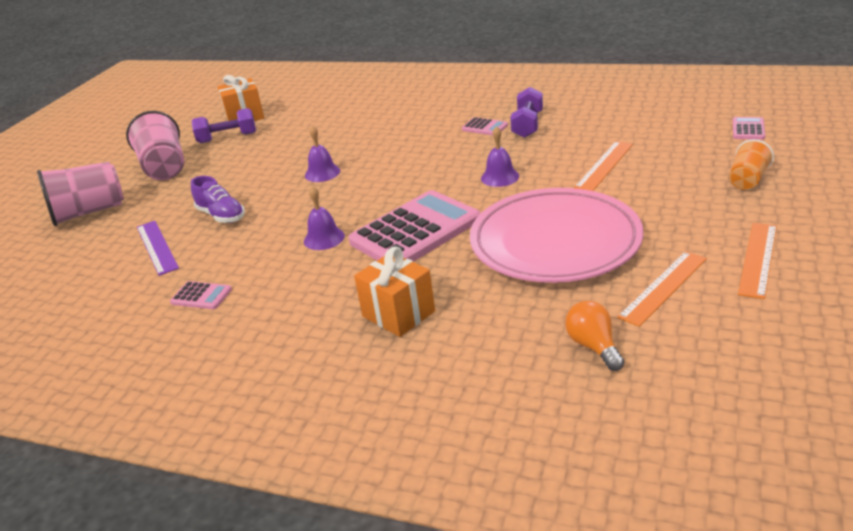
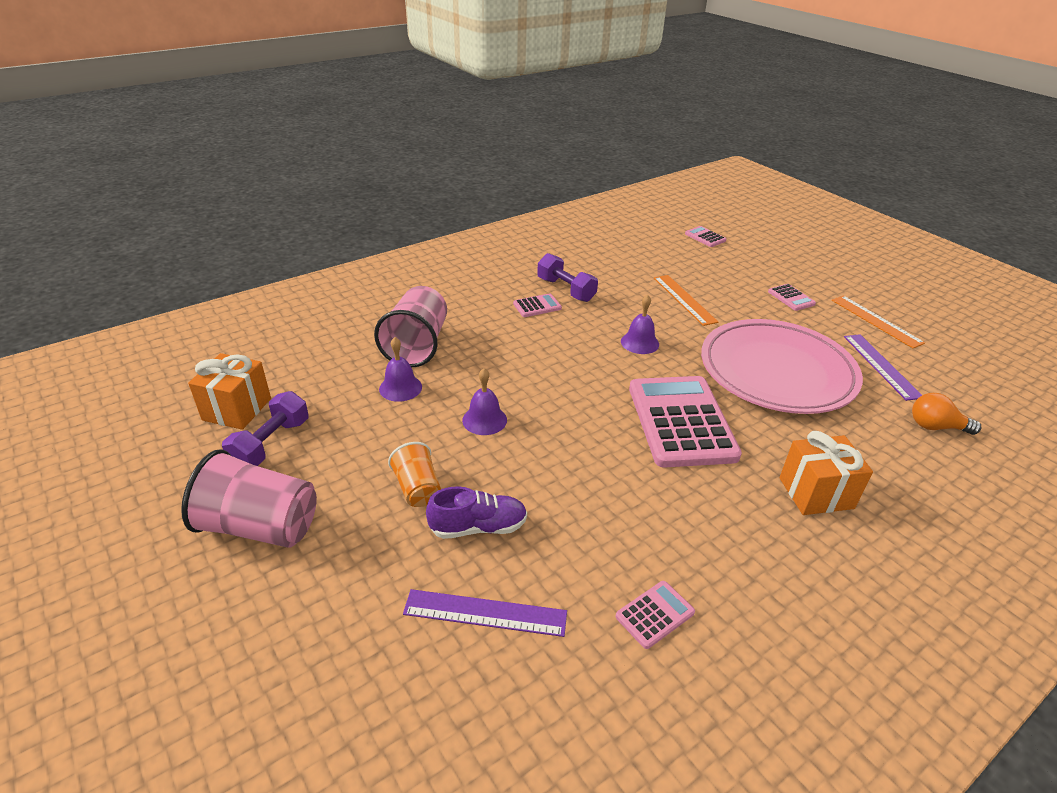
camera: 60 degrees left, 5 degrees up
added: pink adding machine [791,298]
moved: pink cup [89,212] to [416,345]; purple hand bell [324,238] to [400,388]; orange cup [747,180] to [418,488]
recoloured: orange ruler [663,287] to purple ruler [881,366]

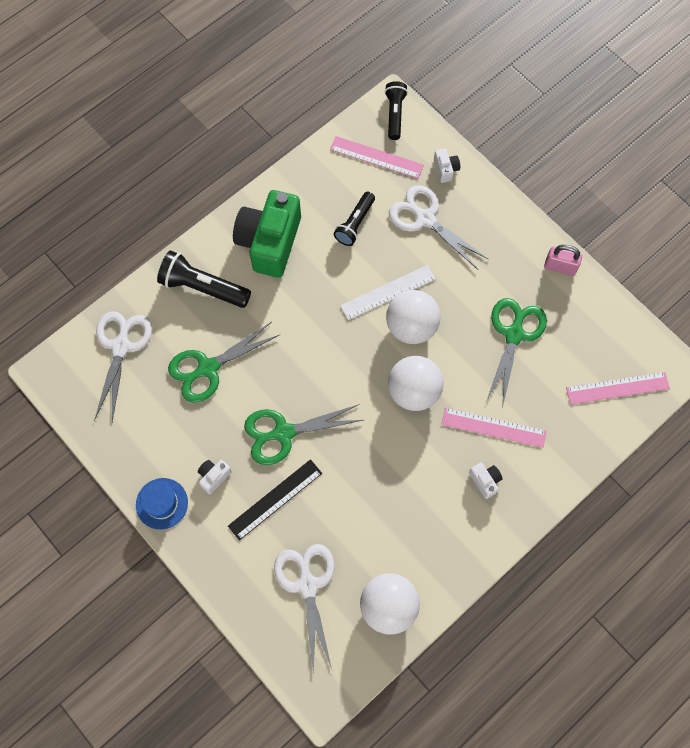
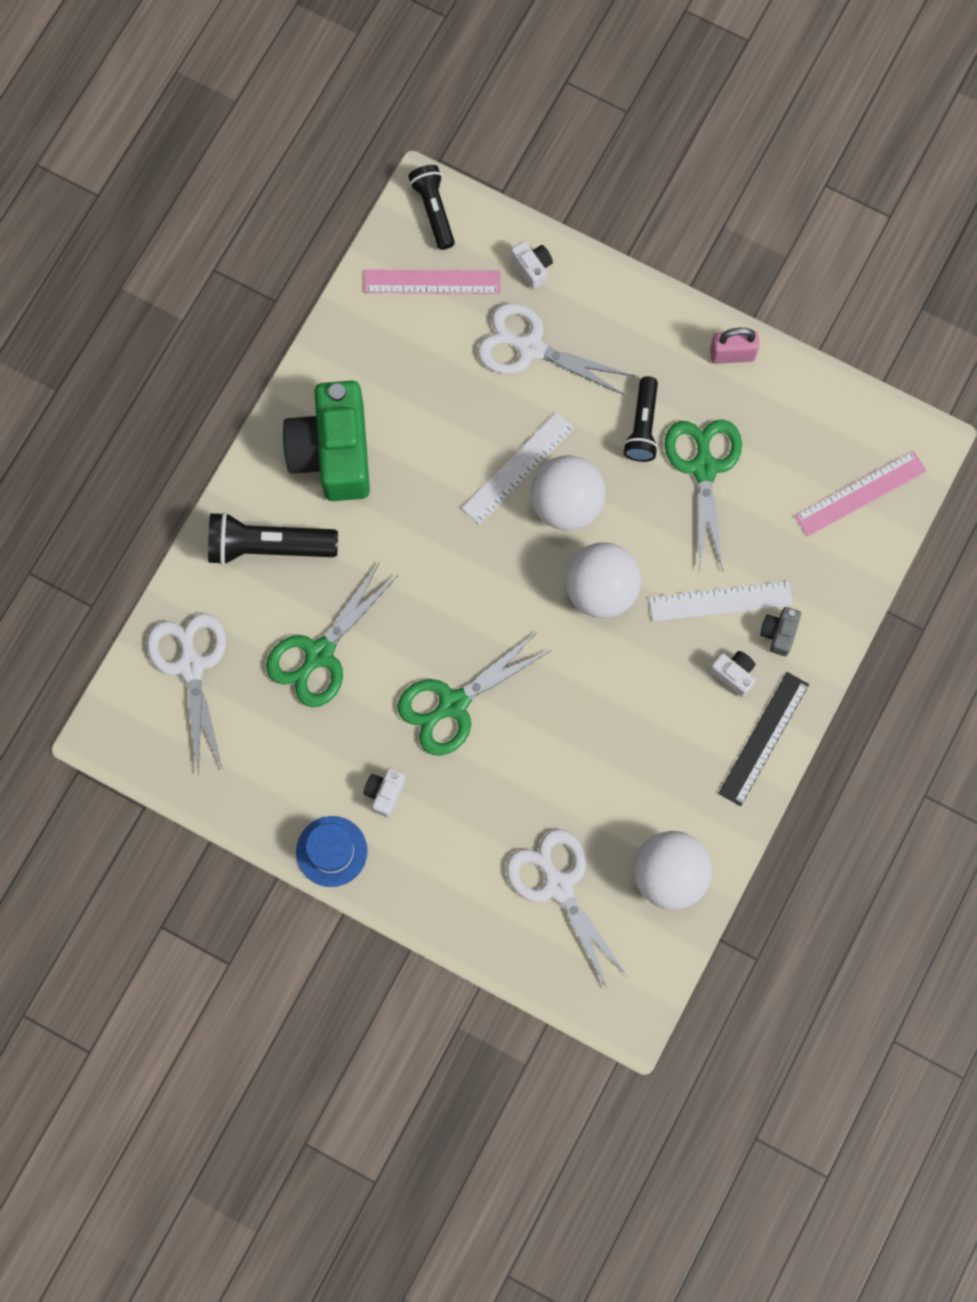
camera: 20 degrees left, 5 degrees up
added: grey photo camera [779,633]
moved: ebony ruler [275,499] to [763,738]; ebony torch [355,224] to [642,426]
recoloured: pink ruler [493,427] to snow-white ruler [720,601]

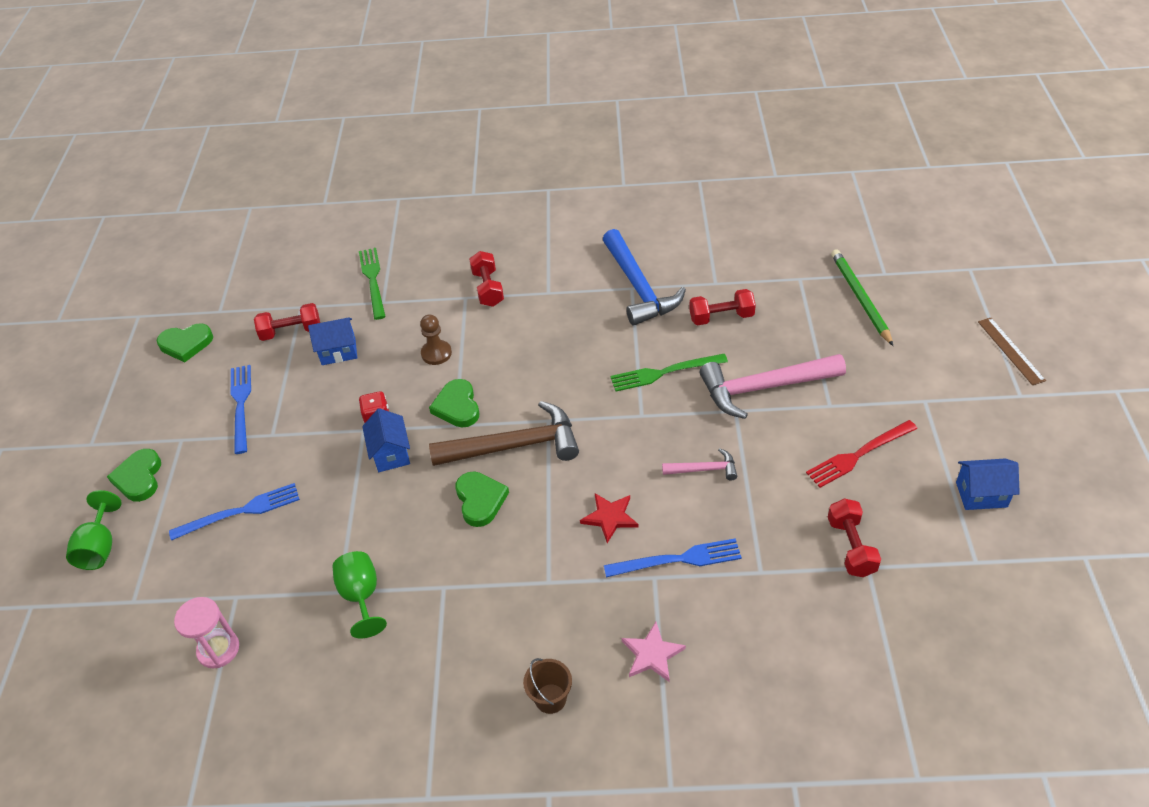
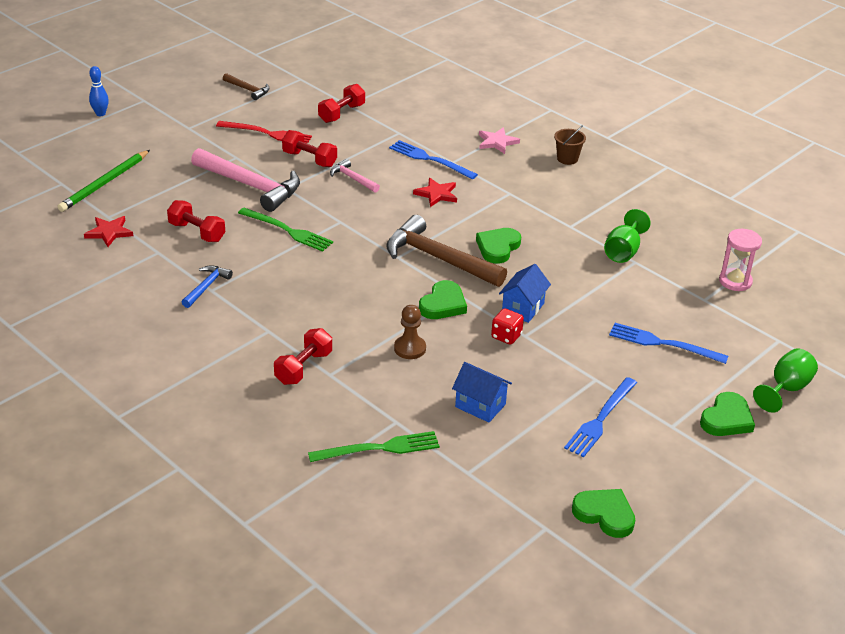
camera: 140 degrees left, 10 degrees down
added: crimson star [109,232]
moved: crimson hand weight [291,331] to [309,159]
replaced: cobalt toy house [981,494] to brown hammer [248,90]; brown ruler [1011,350] to cobalt skittle [100,114]
turned: leaf-green dinner fork [373,280] = [379,448] 135 degrees counterclockwise
resized: cobalt hammer [638,287] = [206,287] x0.49

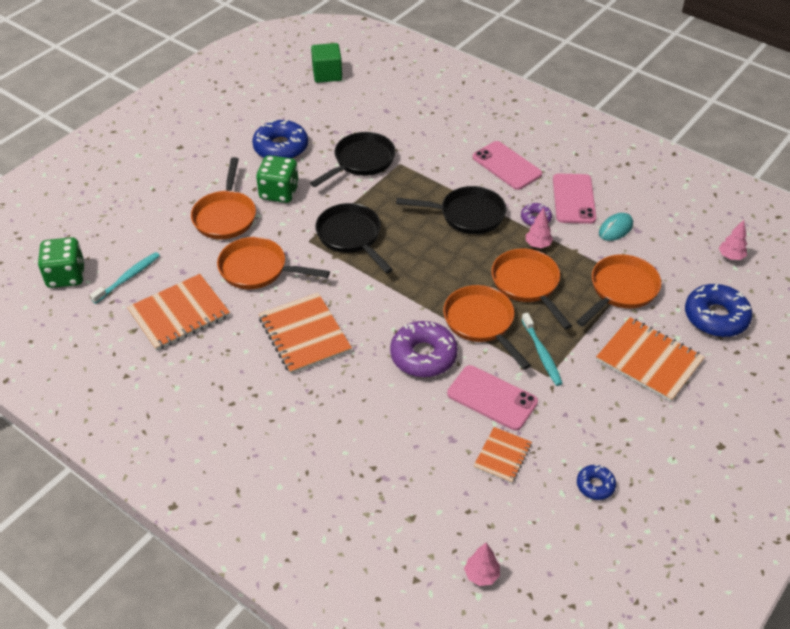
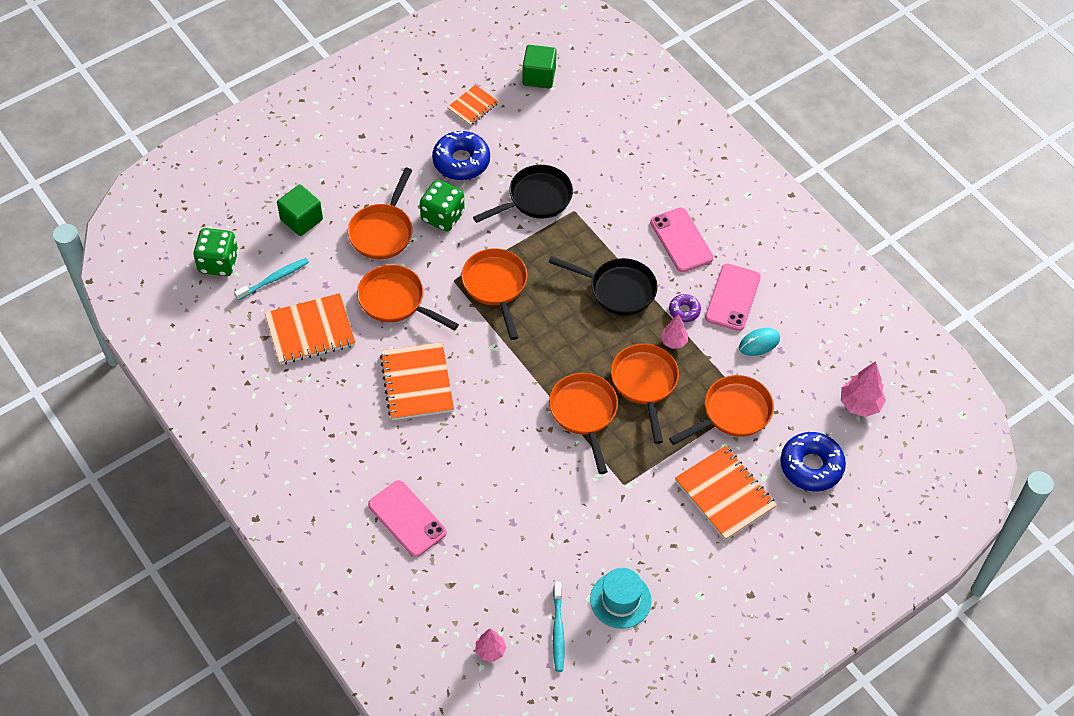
camera: 15 degrees right, 10 degrees up
removed: purple doughnut [423,356]
added: leaf-green solid cube [301,219]
moved: pink mobile phone [492,398] to [407,519]; orange notebook [502,456] to [473,106]; teal toothbrush [542,354] to [558,630]
replaced: cobalt doughnut [595,485] to teal hat [620,600]
recoloured: ebony pan [351,237] to orange pan [496,286]
resized: pink tree [730,257] = [860,404] x1.58

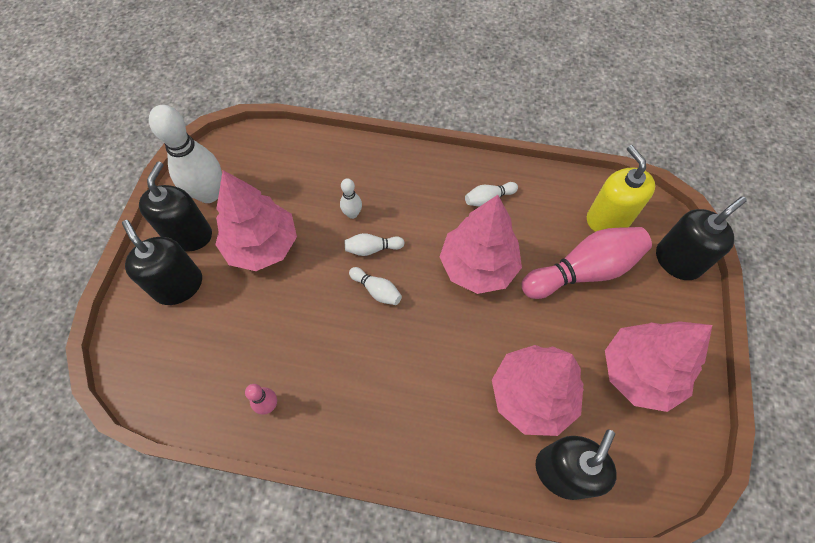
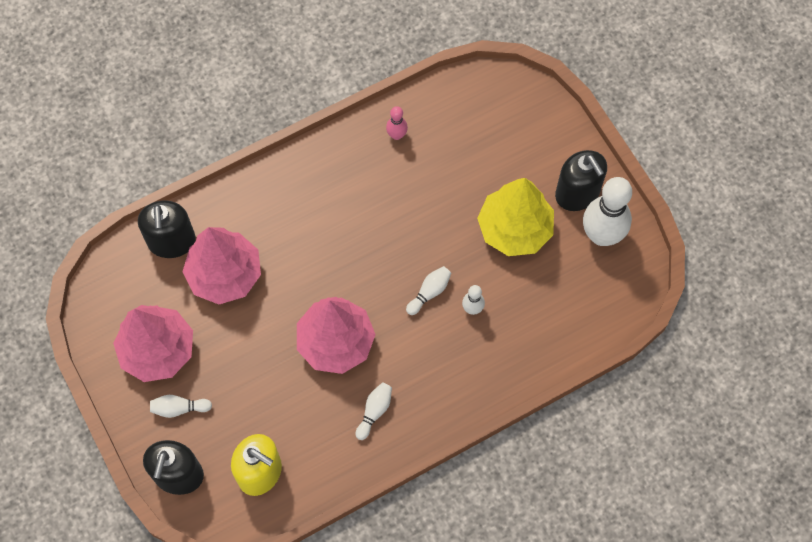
camera: 140 degrees right, 5 degrees up
removed: ebony soap pump [178,285]; pink skittle [583,271]
moved: snow-white skittle [377,290] to [179,408]
recoloured: pink tree [262,245] to yellow tree [514,229]

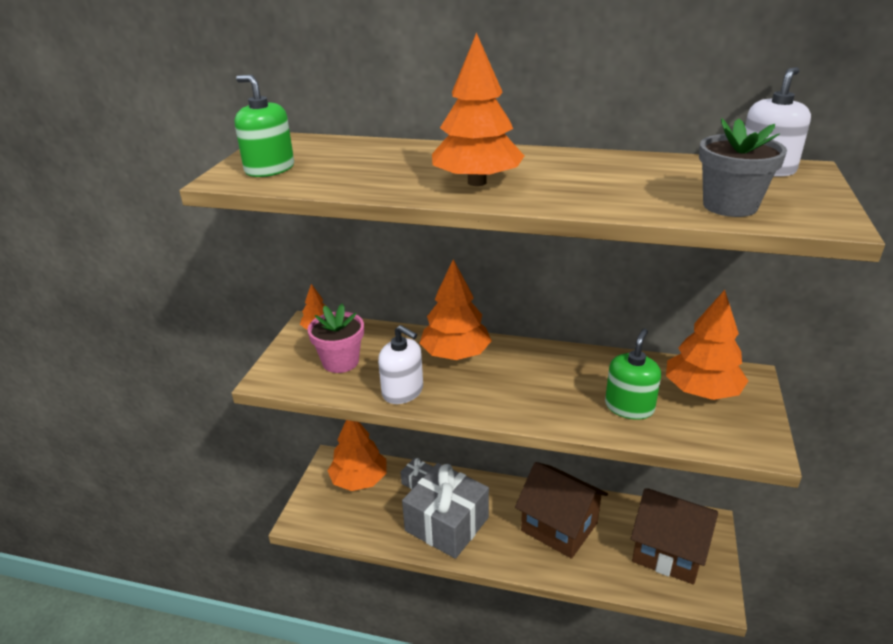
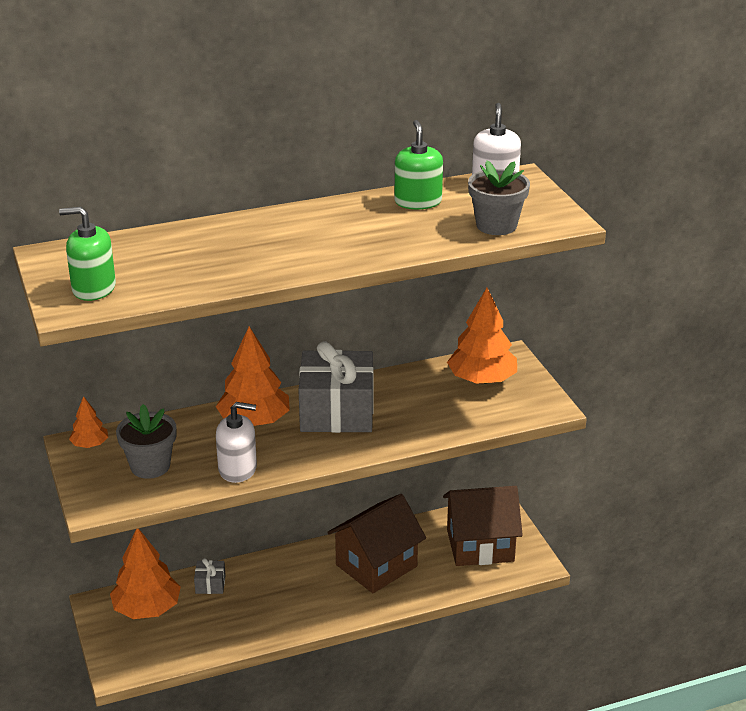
camera: 35 degrees left, 0 degrees up
removed: orange tree [477,182]
moved: grey gift [447,524] to [337,412]; leaf-green soap pump [629,407] to [418,202]
recoloured: pink flower pot [340,362] to grey flower pot [150,466]
turned: brown toy house [559,527] = [376,565] 45 degrees counterclockwise

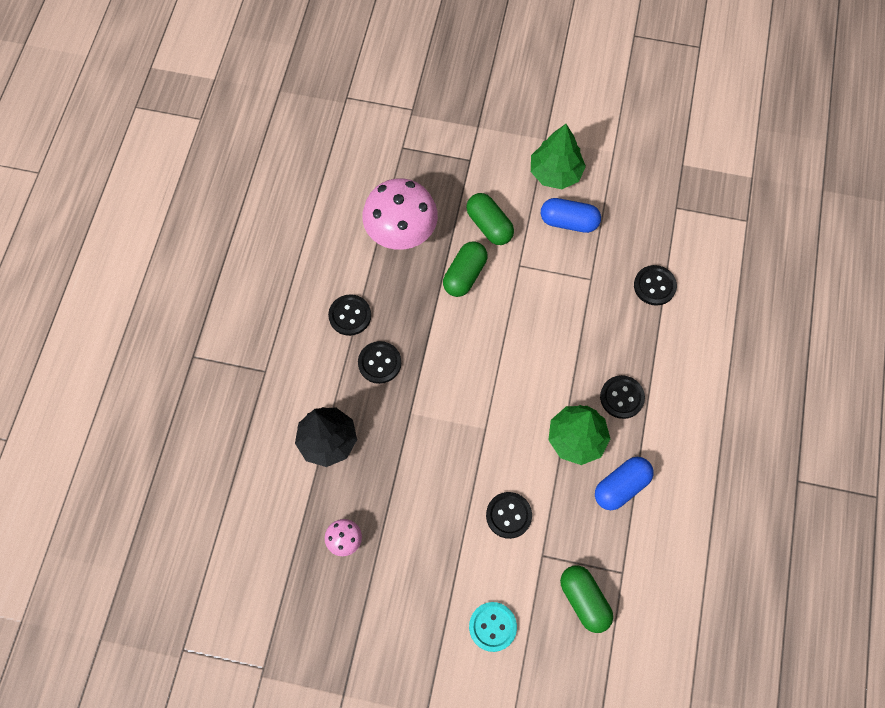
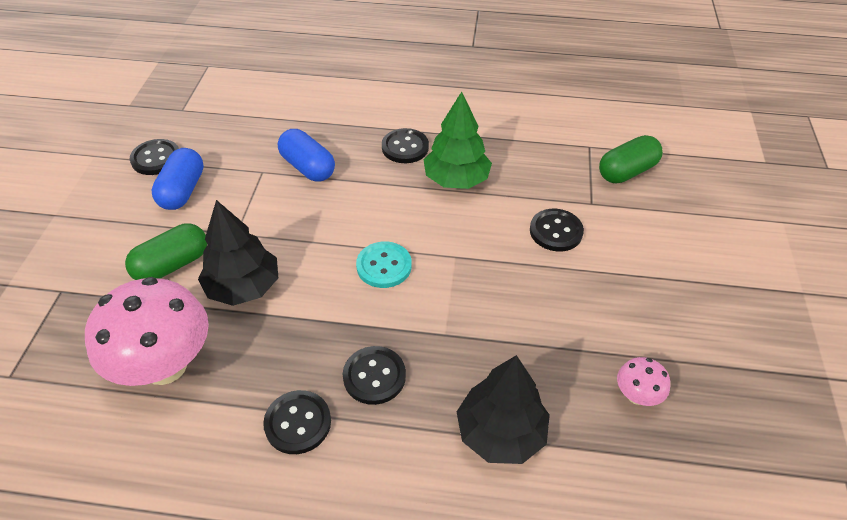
camera: 95 degrees left, 20 degrees down
removed: leaf-green tree [555,173]
moved: teal sewing button [492,627] to [384,266]; cobalt capsule [621,486] to [308,167]; ebony sewing button [654,286] to [156,158]
replaced: leaf-green capsule [464,275] to ebony tree [243,287]

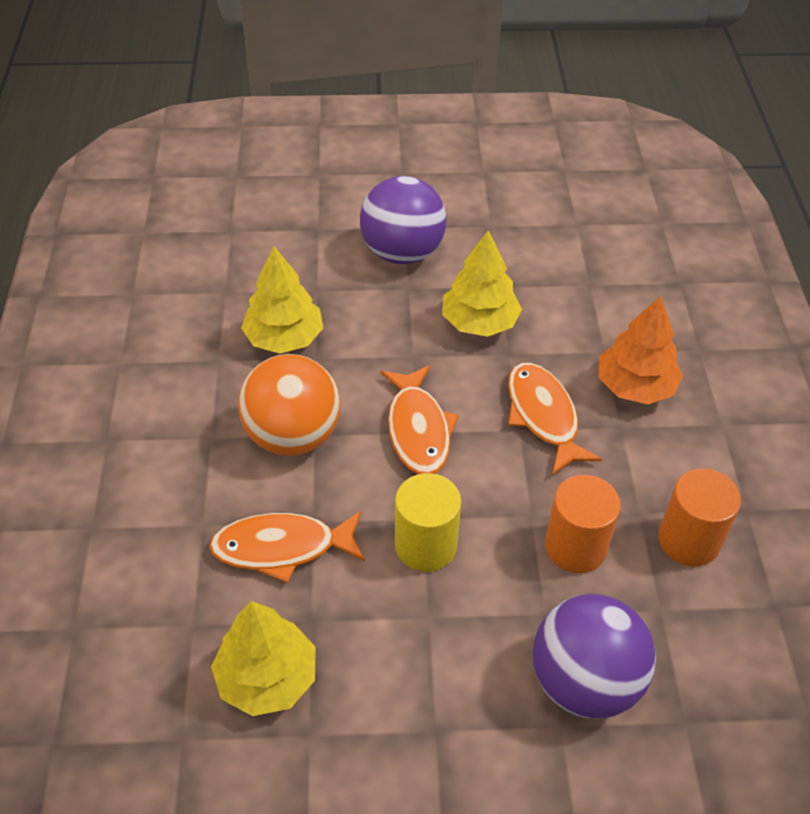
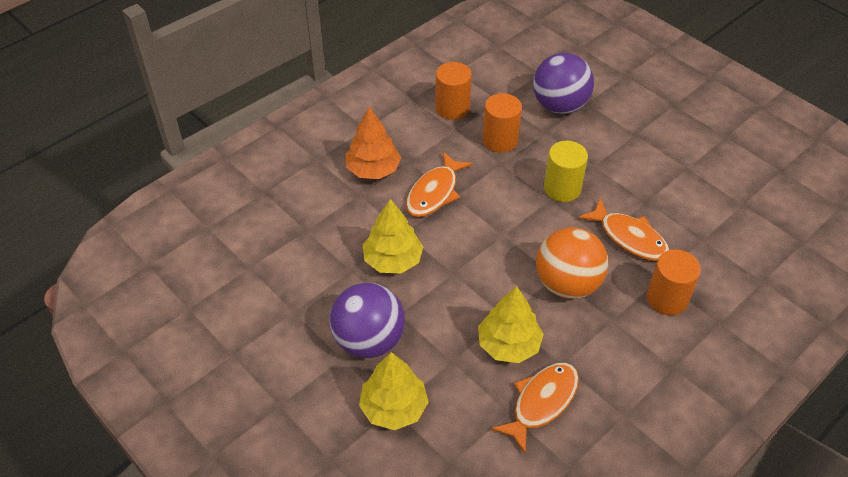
camera: 130 degrees left, 0 degrees up
added: orange solid cylinder [667,299]
moved: yellow tree [267,678] to [394,407]; orange toy fish [418,430] to [541,402]

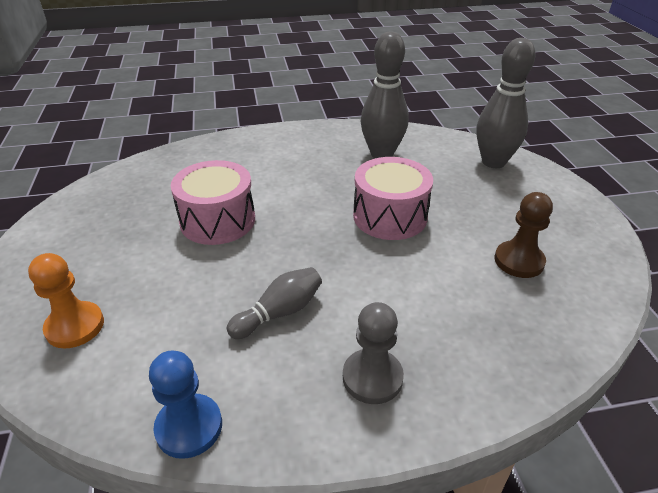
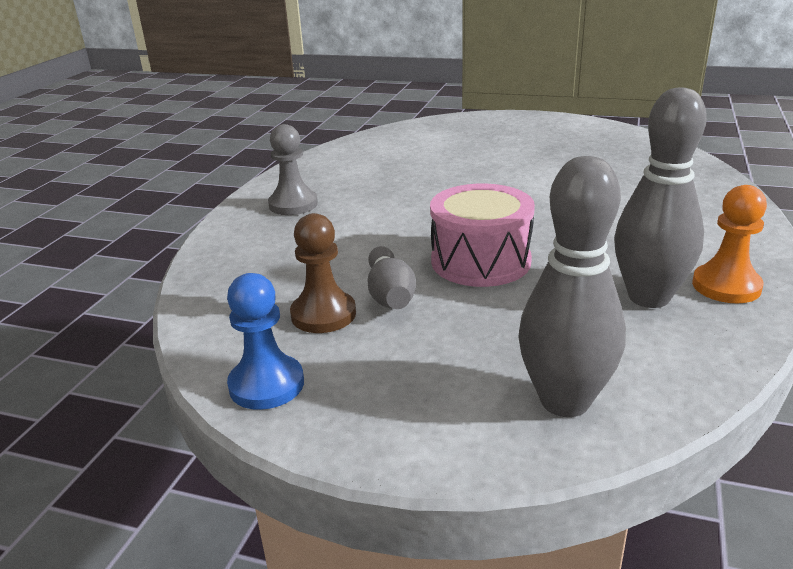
camera: 120 degrees right, 10 degrees down
removed: pink snare drum [217,220]
moved: orange pawn [75,326] to [726,286]; cobalt pawn [189,427] to [266,385]; grey skittle [279,313] to [390,295]

